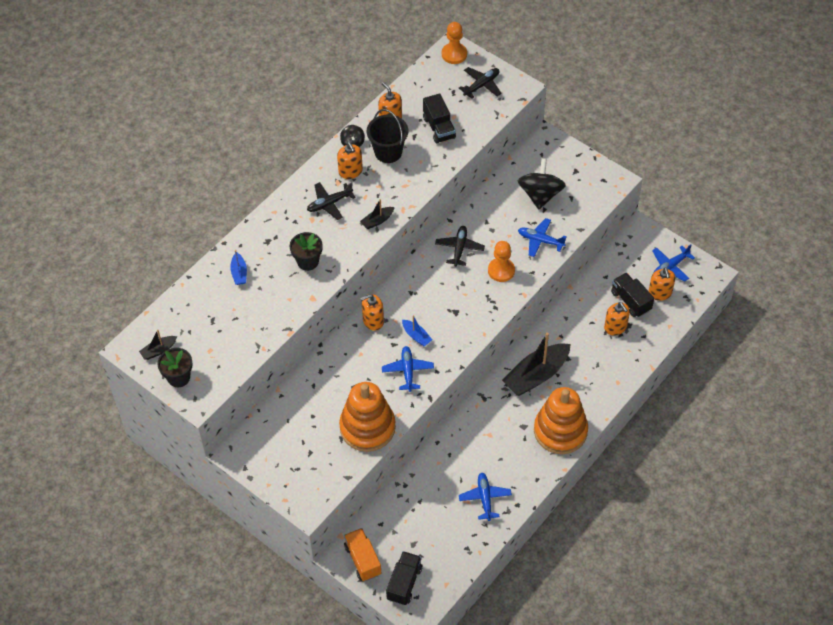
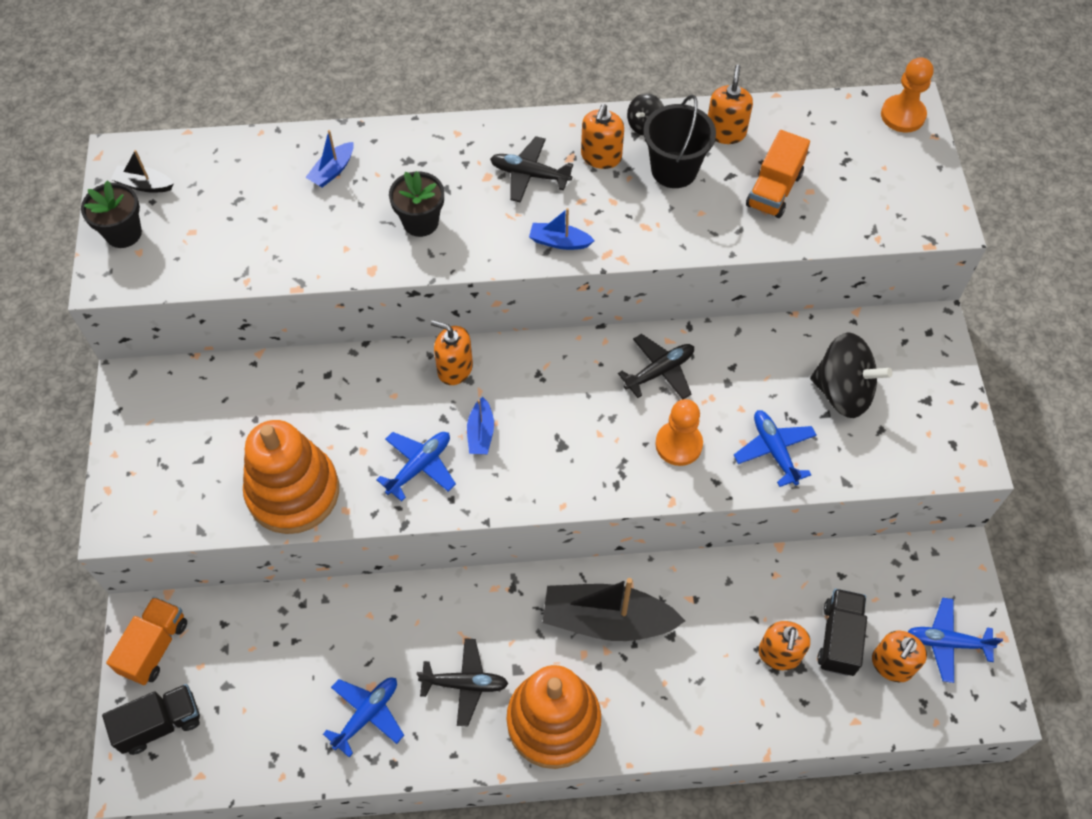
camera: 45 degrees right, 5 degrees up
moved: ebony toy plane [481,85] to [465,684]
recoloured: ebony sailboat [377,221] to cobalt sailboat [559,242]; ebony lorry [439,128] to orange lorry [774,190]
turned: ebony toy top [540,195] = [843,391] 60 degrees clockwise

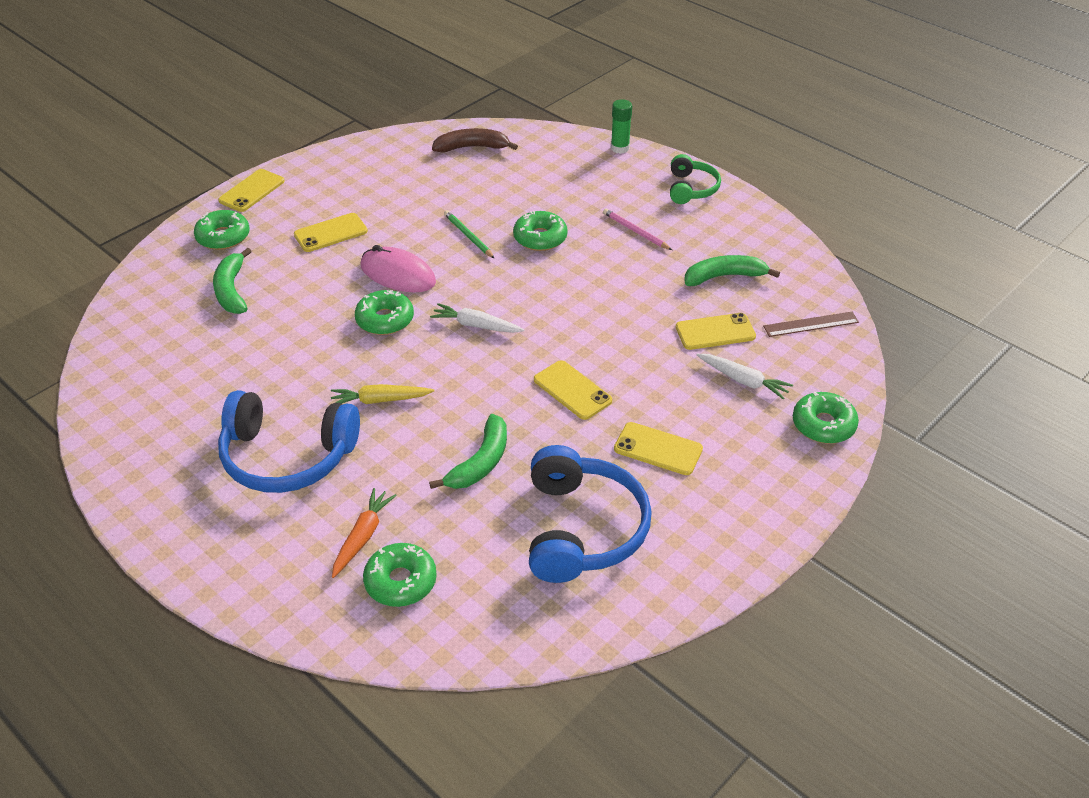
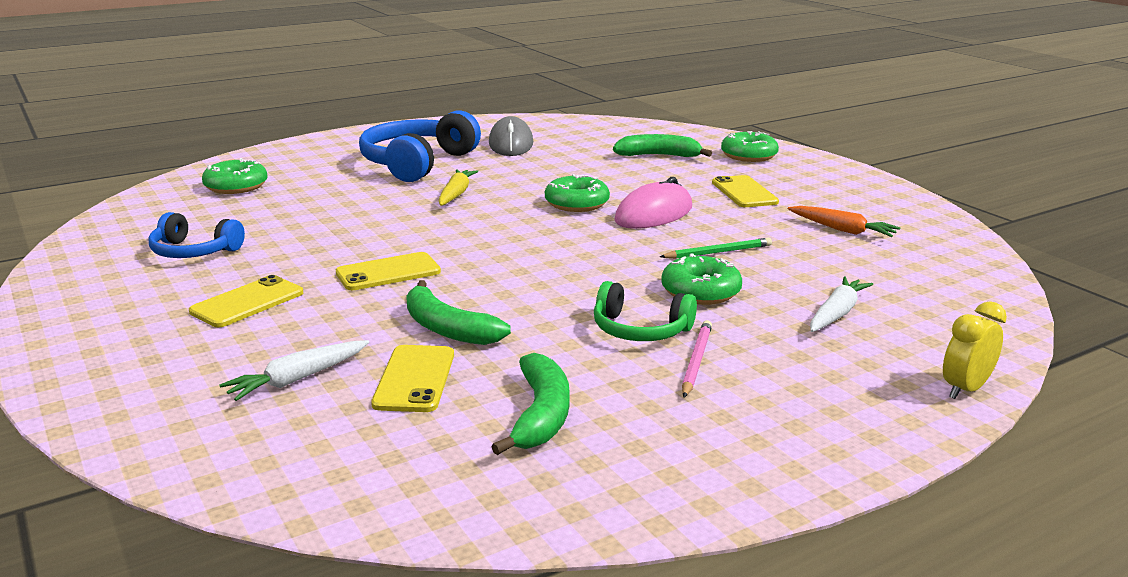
camera: 105 degrees right, 20 degrees down
removed: yellow mobile phone [252,191]; brown toy banana [472,147]; brown ruler [811,324]; leaf-green doughnut [823,425]
added: grey PC mouse [511,143]
moved: orange carrot [363,536] to [842,230]; leaf-green toy banana [480,462] to [447,328]; snow-white carrot [476,325] to [837,313]; leaf-green over-ear headphones [691,188] to [640,330]
replaced: leaf-green glue stick [620,148] to yellow bedside clock [965,389]
turned: pink pencil [635,231] = [696,361] 45 degrees counterclockwise
resized: cobalt over-ear headphones [581,529] = [194,251] x0.57

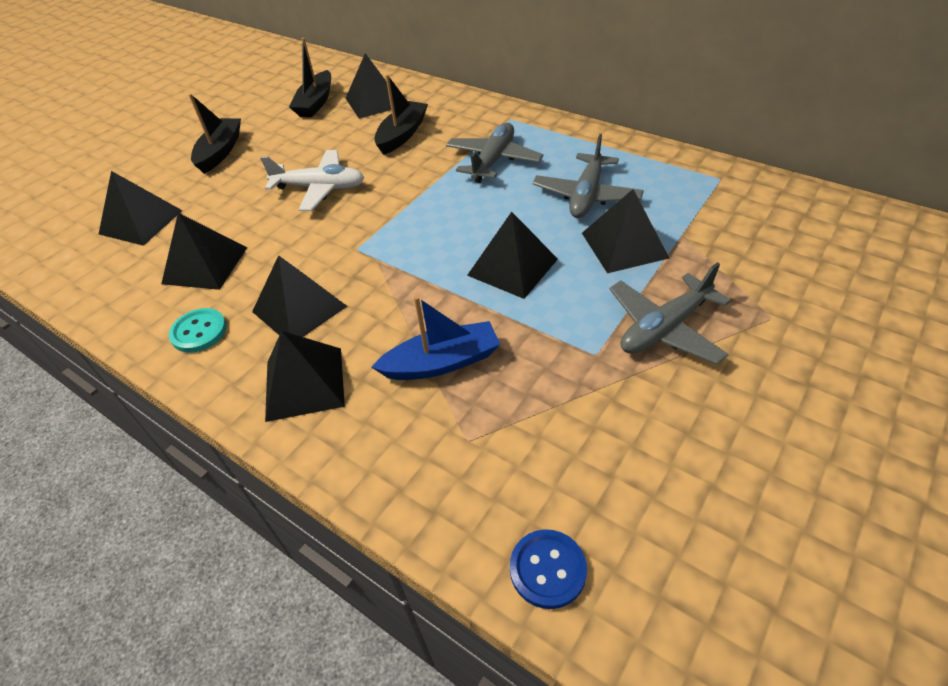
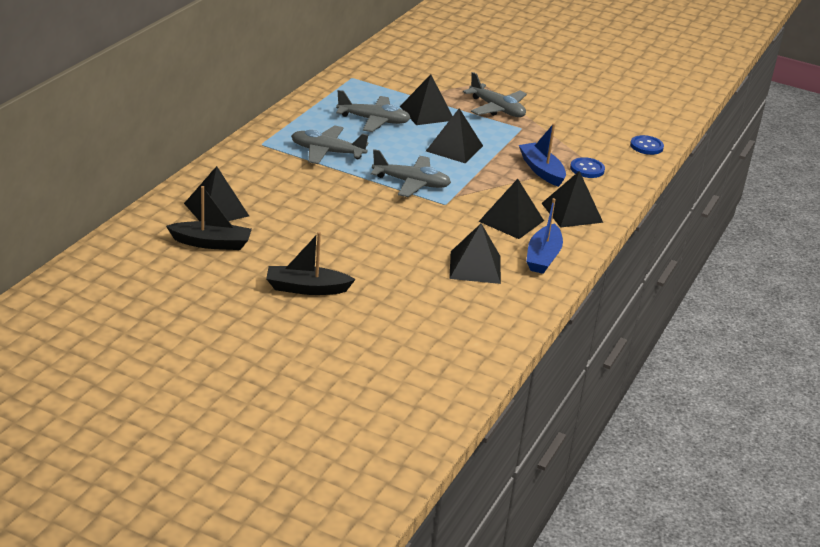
camera: 105 degrees left, 15 degrees down
removed: ebony pyramid shape [141,222]; snow-white toy plane [320,188]; ebony sailboat [402,135]
added: grey toy plane [411,183]; cobalt sewing button [587,169]
replaced: teal sewing button [199,332] to cobalt sailboat [543,257]

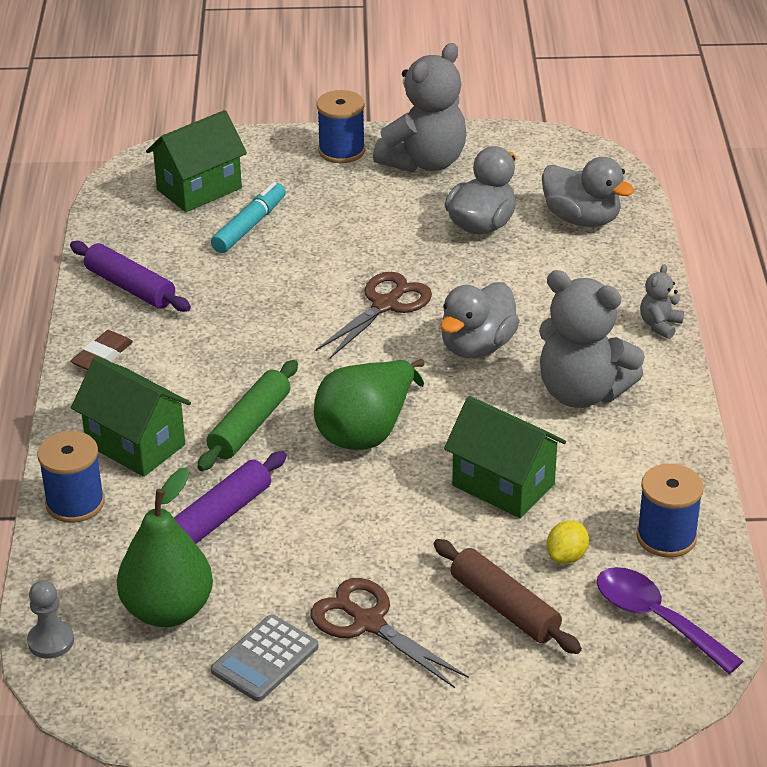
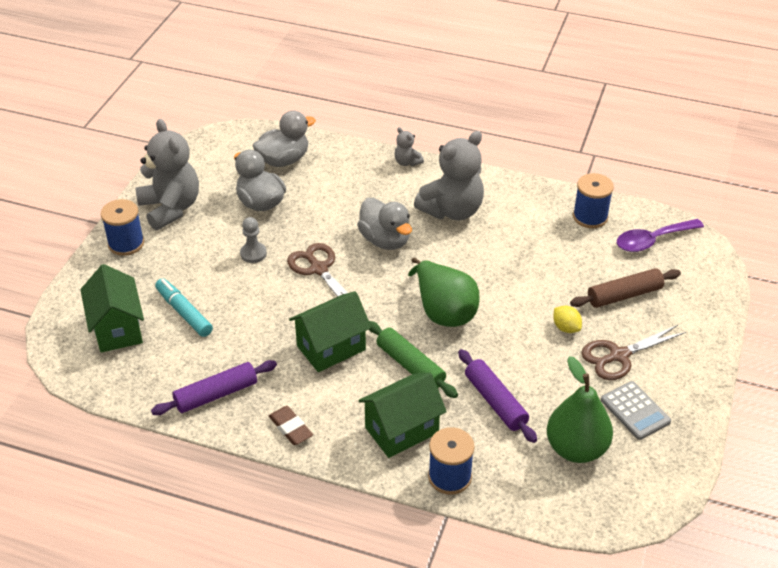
camera: 70 degrees left, 5 degrees up
moved: grey pawn [51,641] to [253,253]; leaf-green toy house [503,485] to [331,348]; yellow lemon [566,556] to [566,328]

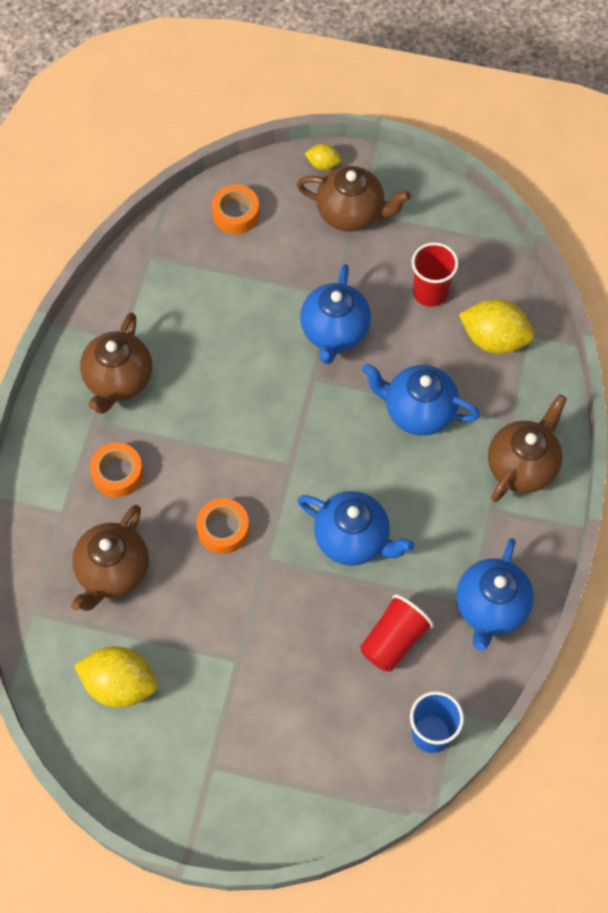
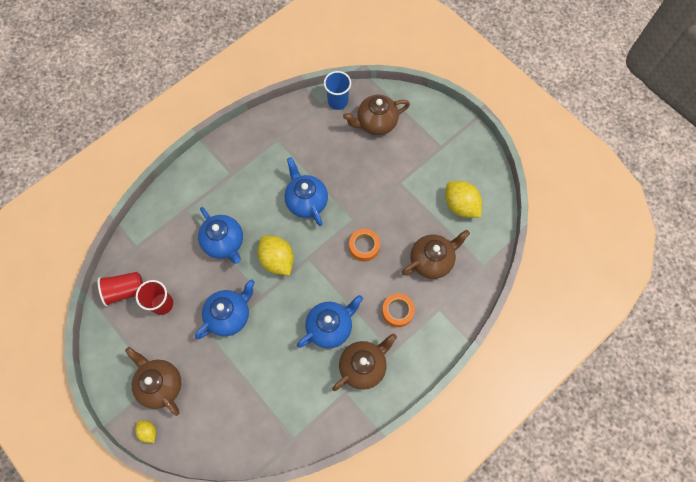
camera: 145 degrees left, 5 degrees up
removed: orange roll of tape [236,214]
moved: crimson cup [394,640] to [125,290]; cobalt china teapot [490,608] to [330,327]; yellow lemon [494,339] to [277,260]; brown china teapot [522,466] to [376,123]

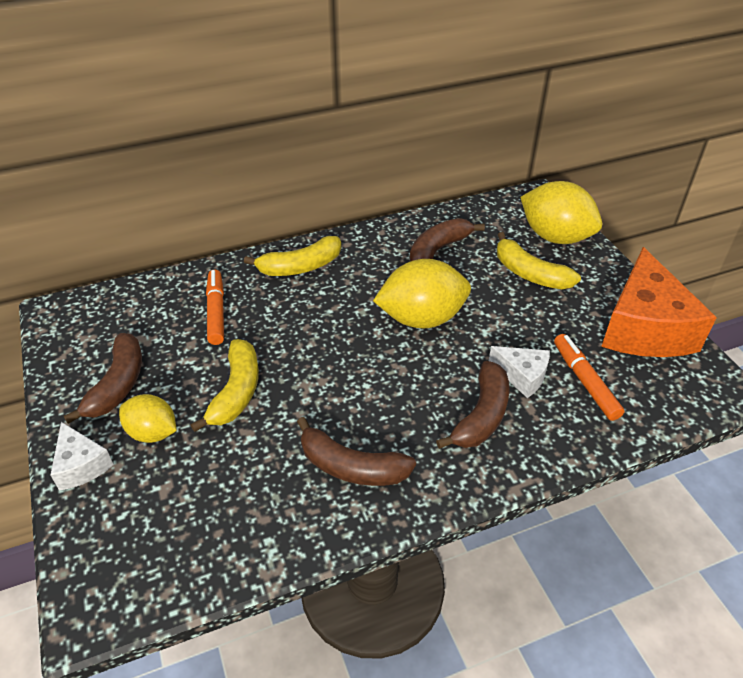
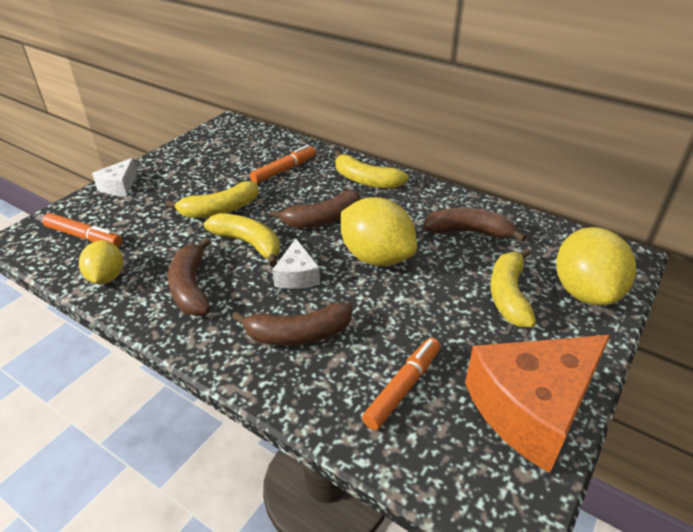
camera: 55 degrees right, 5 degrees down
added: orange felt pen [84,237]; yellow toy banana [248,243]
moved: brown toy banana [118,385] to [323,219]; yellow lemon [152,432] to [106,277]; snow-white piece of cheese [522,376] to [297,276]

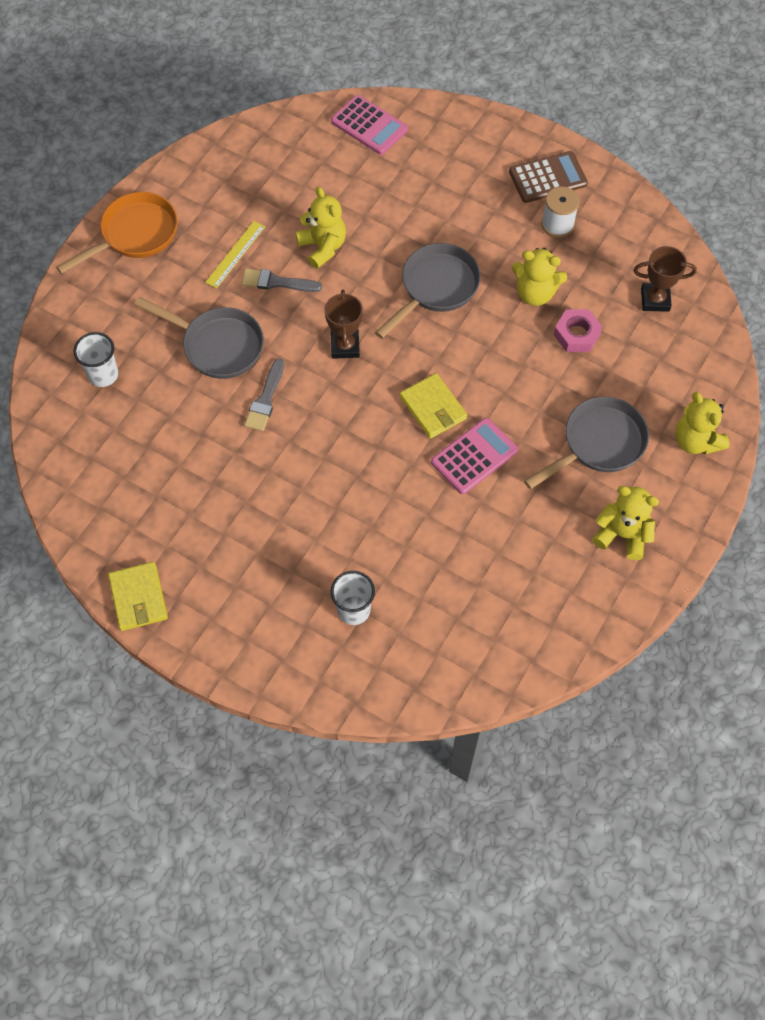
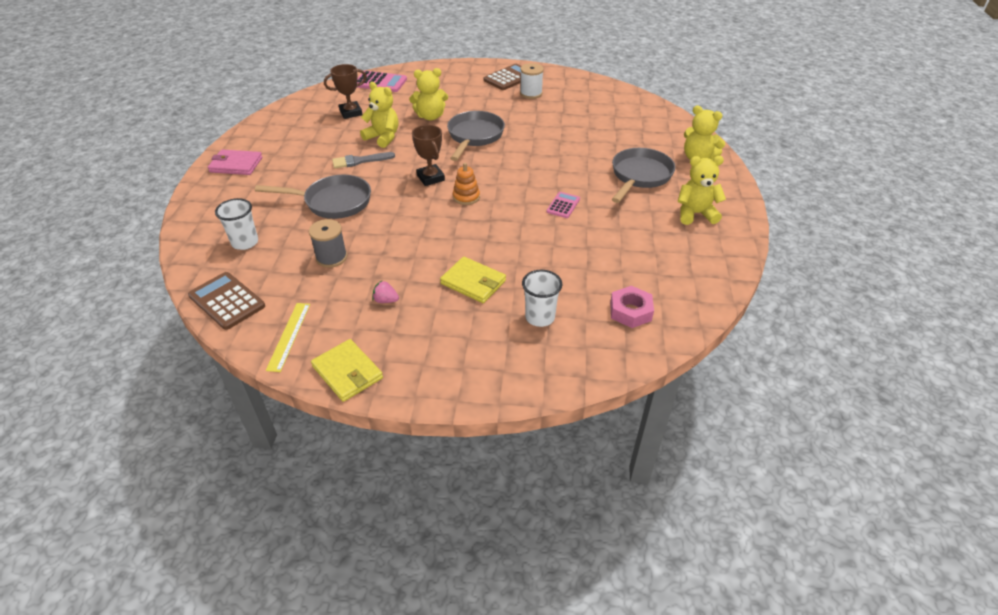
camera: 25 degrees left, 20 degrees down
removed: grey paintbrush [265,399]
added: brown adding machine [227,301]; grey bobbin [331,257]; pink strawberry [386,300]; orange stacking rings [466,197]
moved: yellow ruler [235,254] to [289,336]; yellow card wallet [433,408] to [473,282]; yellow stuffed bear [535,293] to [430,116]; pink hex nut [576,334] to [630,311]; brown trophy [655,300] to [351,113]
replaced: orange pan [134,235] to pink card wallet [236,165]
resized: pink adding machine [474,456] = [563,205] x0.60

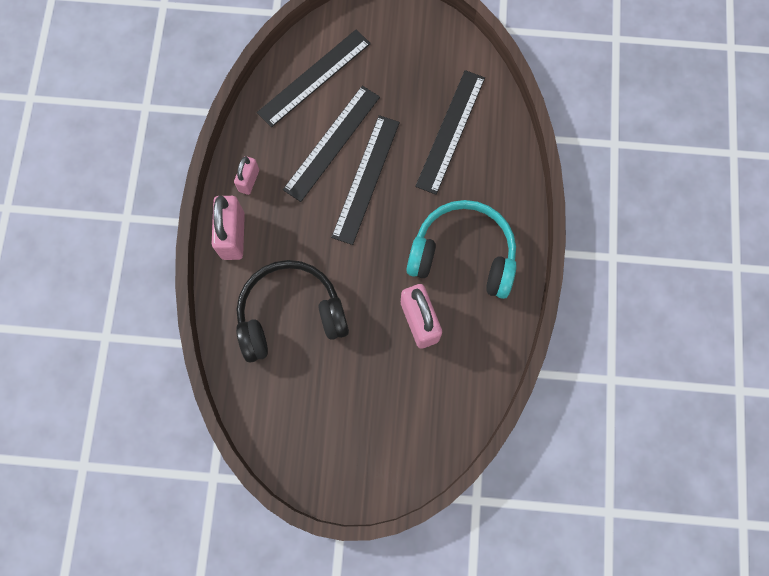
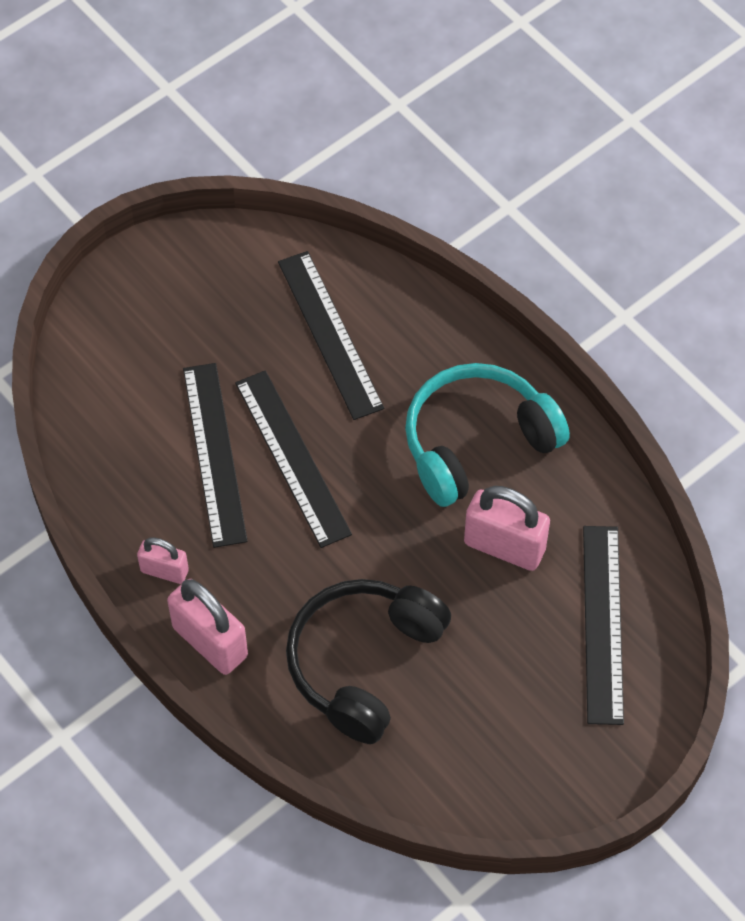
camera: 45 degrees left, 15 degrees down
moved: ebony ruler [314,78] to [603,623]
turned: pink small lock [249,180] = [164,571] 45 degrees counterclockwise

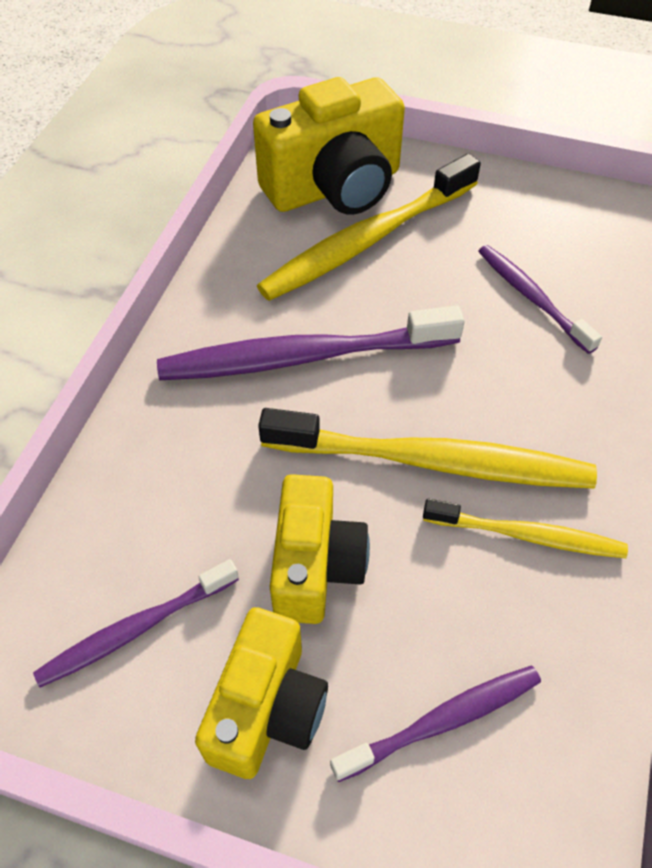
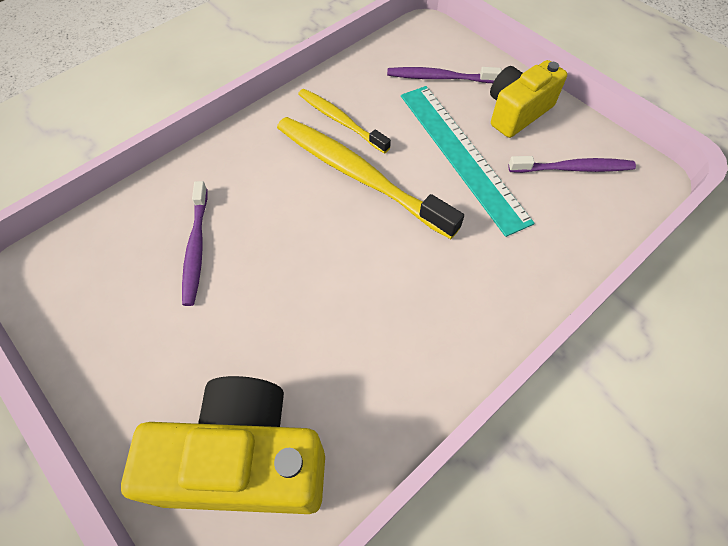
camera: 150 degrees left, 5 degrees up
removed: purple toothbrush [303,357]; yellow toothbrush [367,240]
replaced: yellow photo camera [315,566] to teal ruler [462,155]

